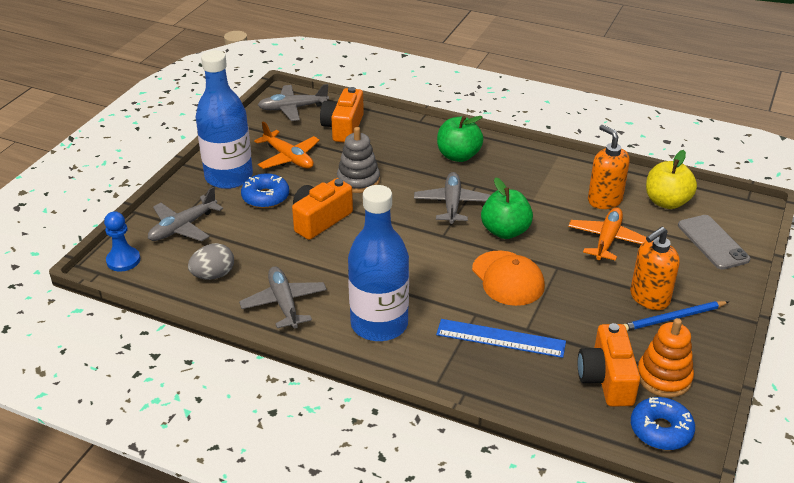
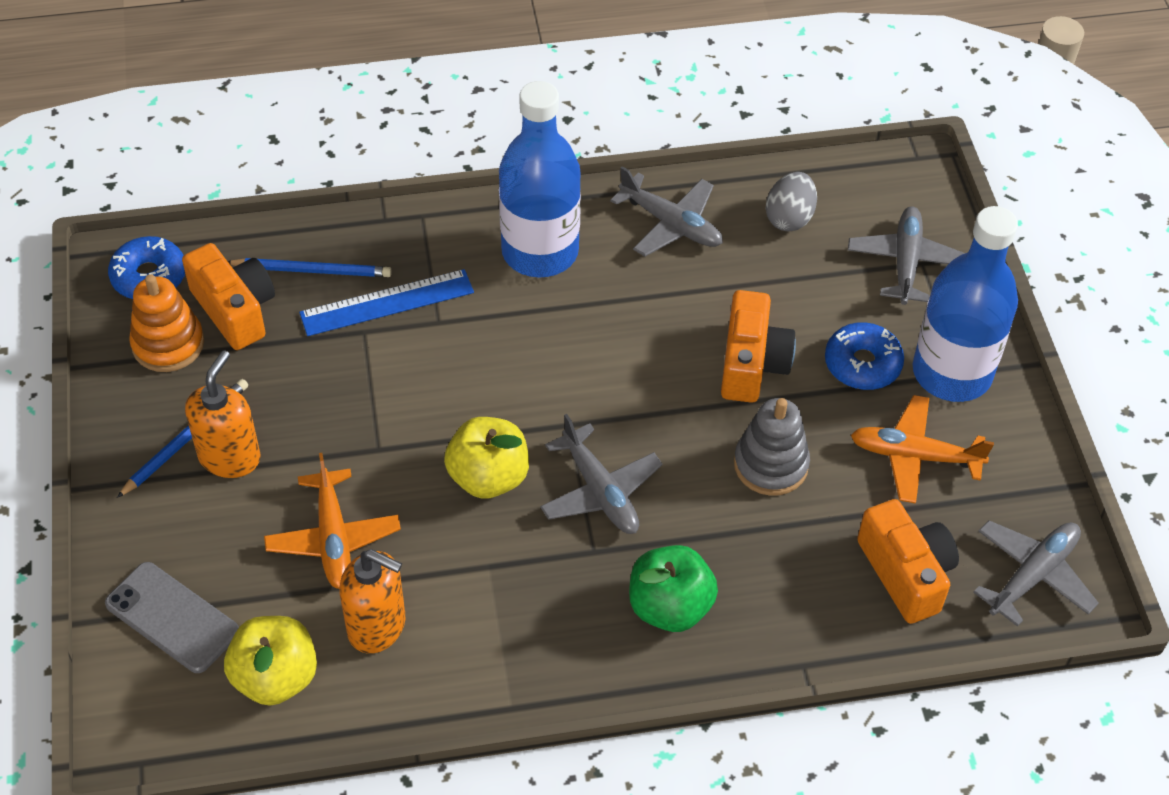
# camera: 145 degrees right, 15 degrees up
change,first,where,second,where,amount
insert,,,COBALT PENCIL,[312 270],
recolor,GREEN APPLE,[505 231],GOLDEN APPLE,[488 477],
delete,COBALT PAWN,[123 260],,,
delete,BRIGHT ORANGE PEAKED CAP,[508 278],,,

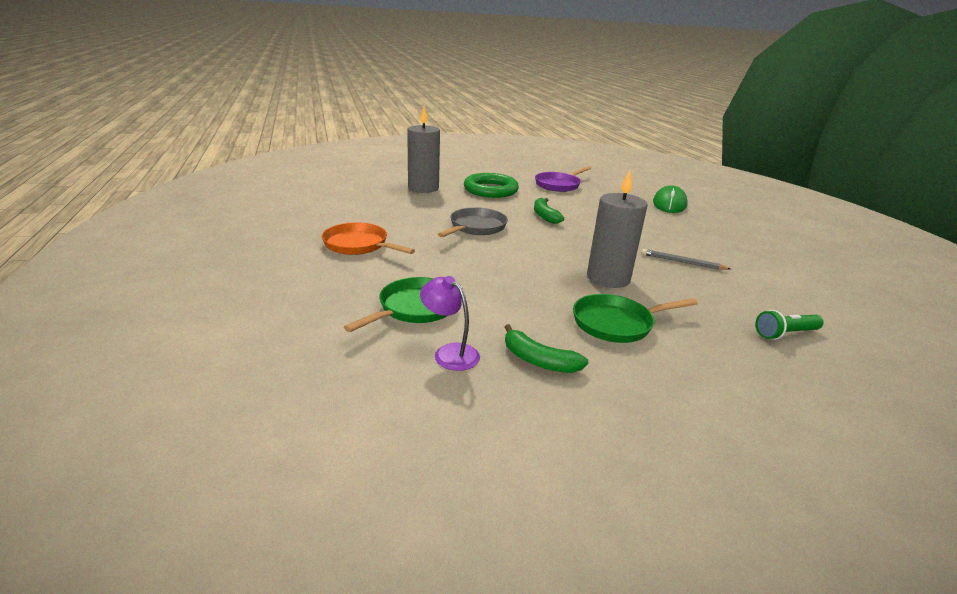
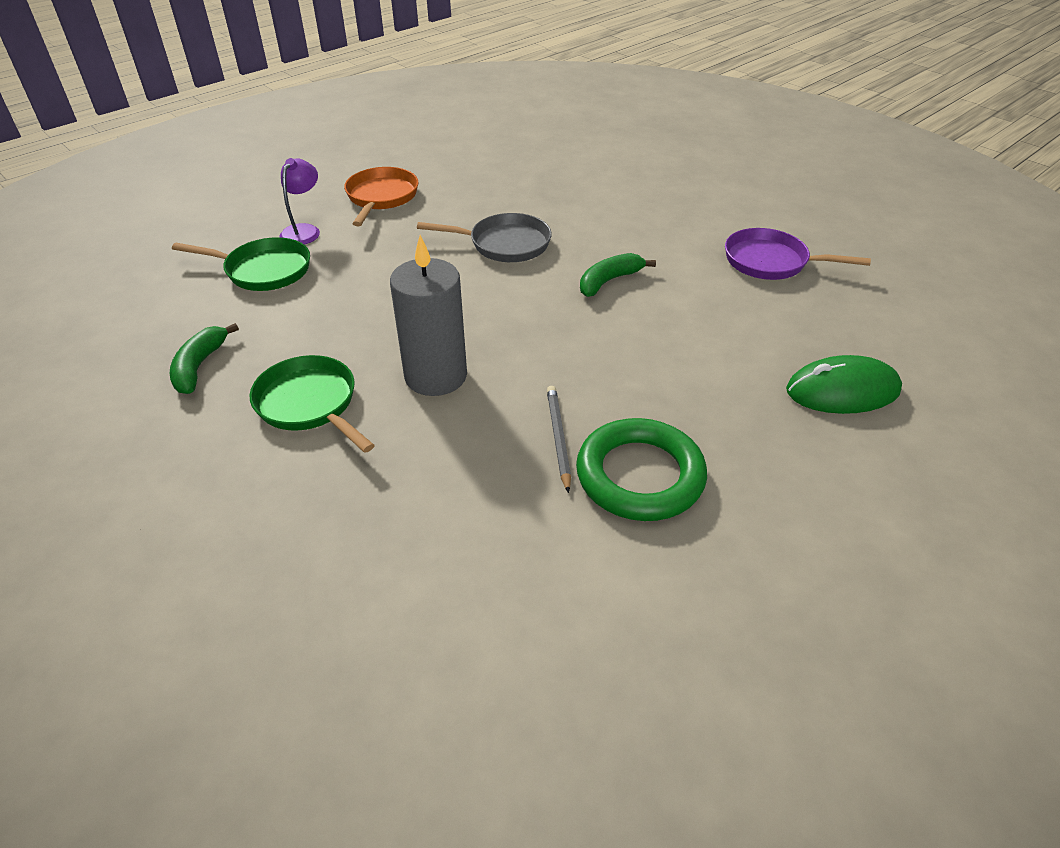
# camera: 65 degrees right, 15 degrees up
change,first,where,second,where,amount
move,VIOLET LAMP,[449 352],,[304 230],
move,GREEN RING,[490 190],,[640 475],
delete,ASH-GREY CANDLE,[423 188],,,
delete,GREEN FLASHLIGHT,[785 334],,,

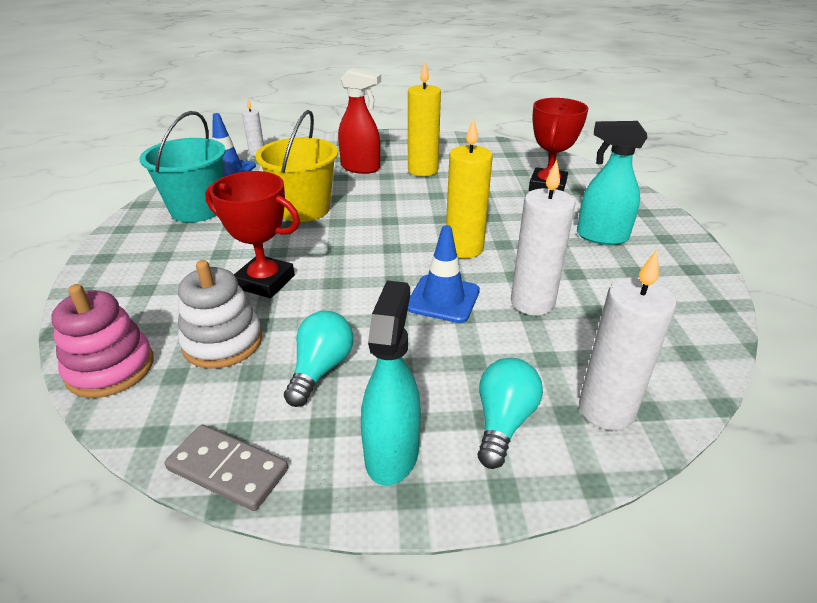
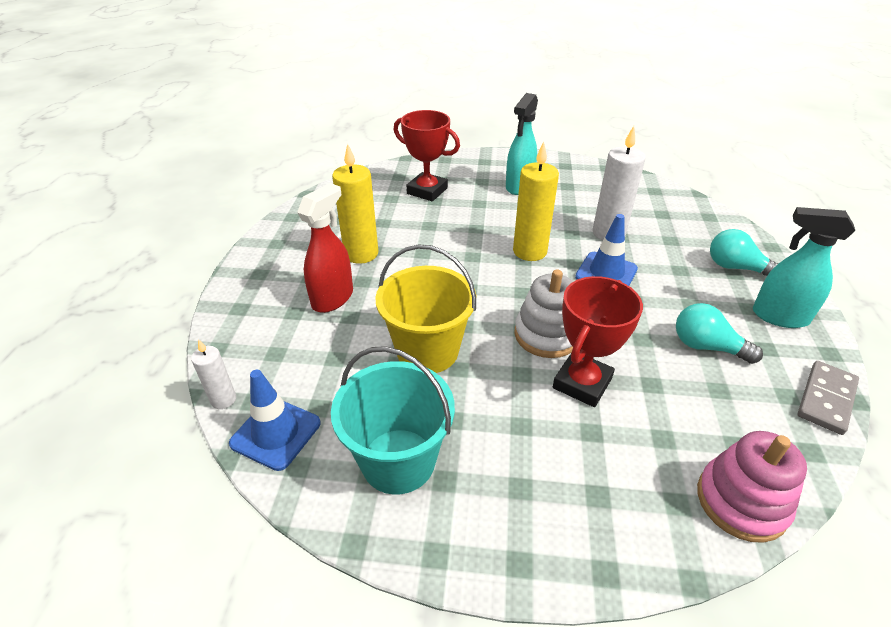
# camera: 80 degrees left, 5 degrees up
change,first,where,second,where,amount
move,SNOW-WHITE STACKING RINGS,[222 342],,[546 335],
delete,SNOW-WHITE CANDLE,[606 410],,,

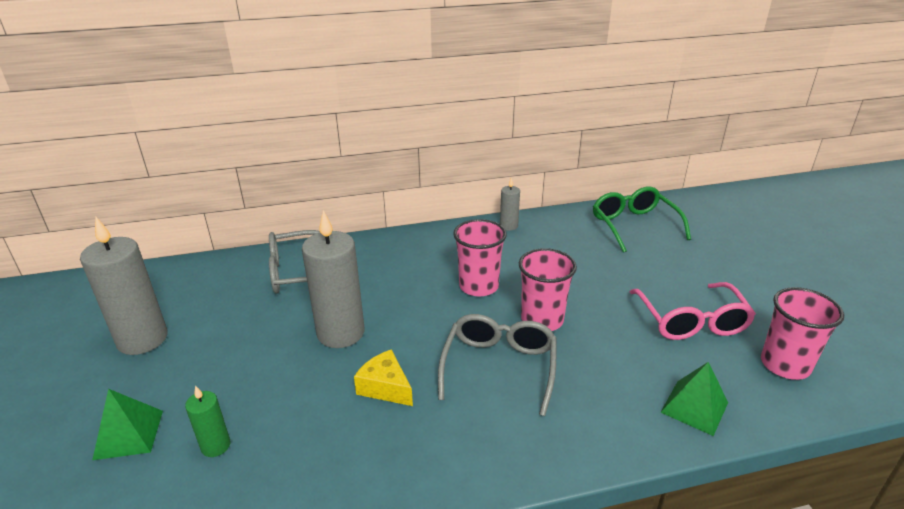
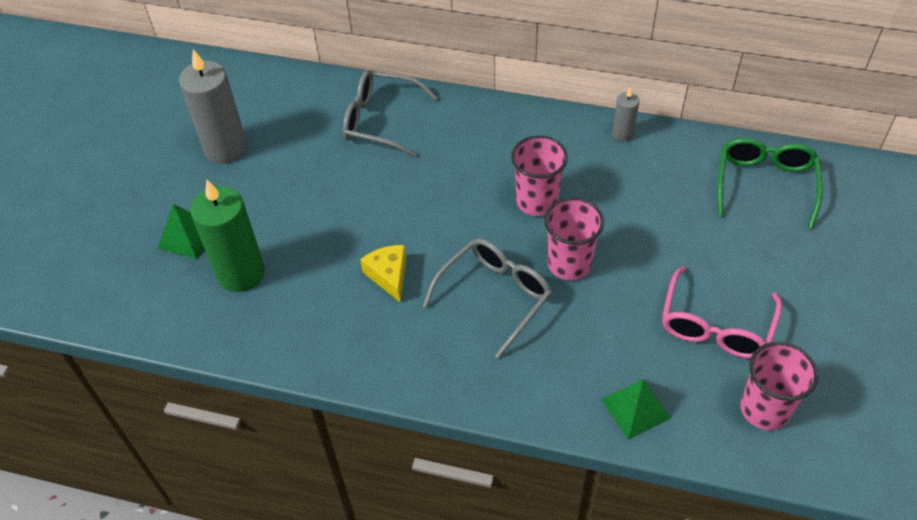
# camera: 30 degrees right, 20 degrees up
change,first,where,second,where,amount
resize,GREEN CANDLE,[215 446],,[241 273],x2.04
delete,ASH-GREY CANDLE,[340 333],,,

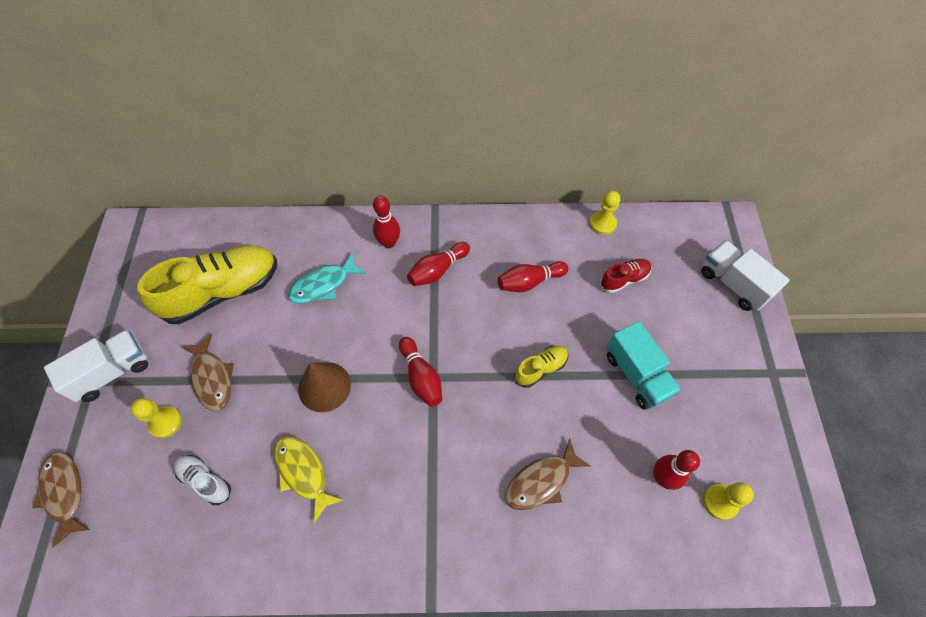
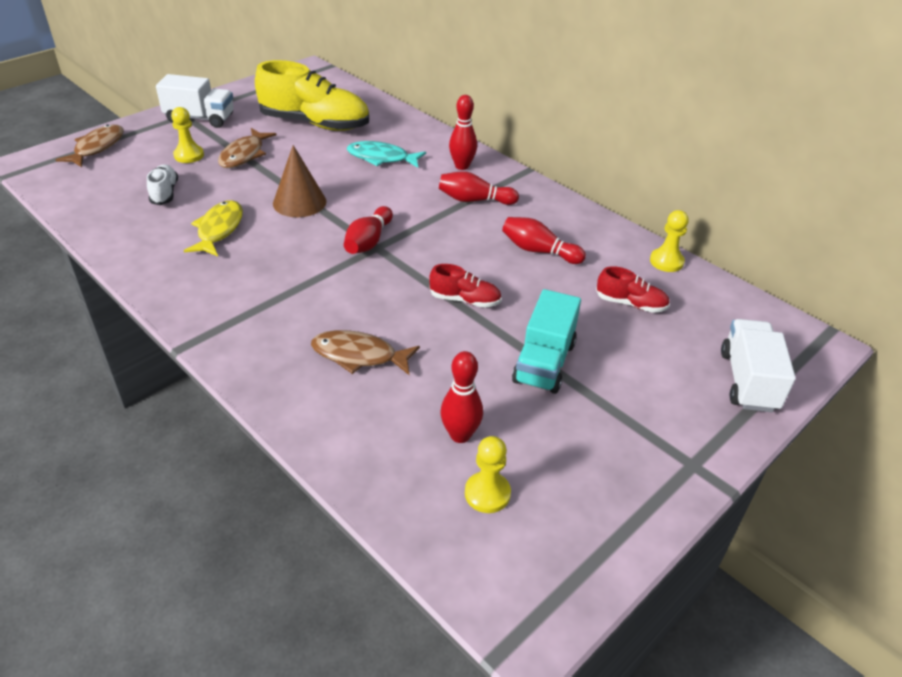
# camera: 45 degrees right, 20 degrees down
change,first,where,second,where,amount
recolor,GOLDEN SHOE,[540 369],RED SHOE,[465 300],

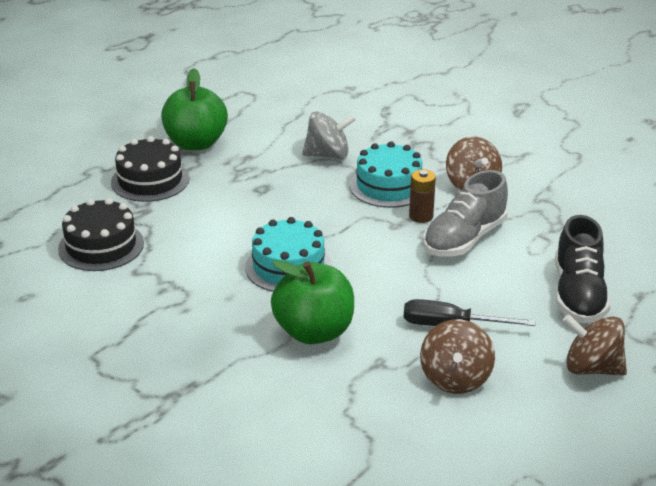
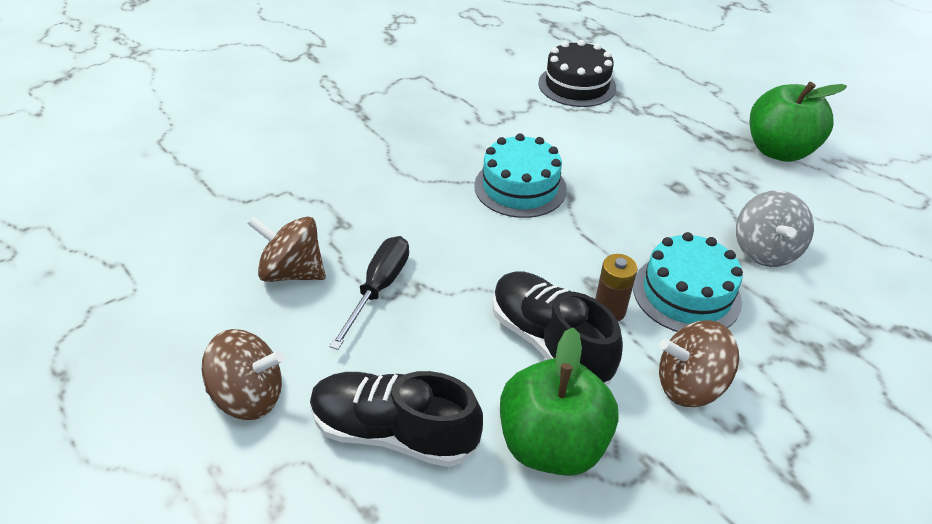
# camera: 100 degrees right, 10 degrees up
change,first,where,second,where,amount
rotate,RUSSET SPINNING TOP,[591 368],,[249 396],60 degrees clockwise
recolor,ASH-GREY SHOE,[464 239],EBONY SHOE,[549 342],
move,GREEN APPLE,[314 332],,[552 444],
delete,EBONY LAYER CAKE,[150 180],,,

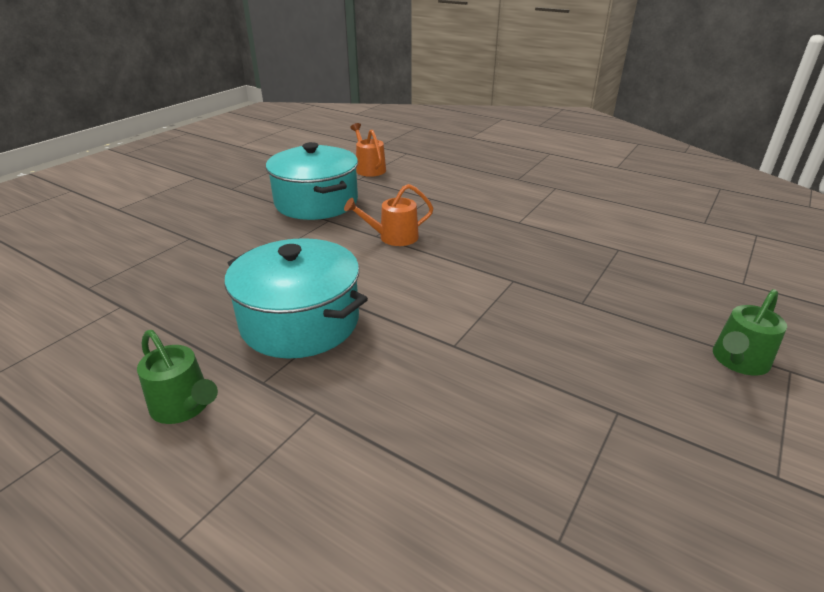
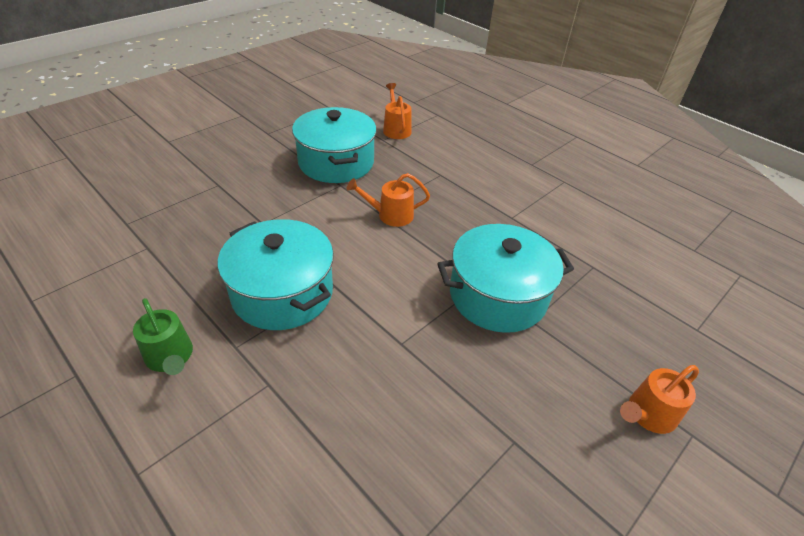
# camera: 10 degrees right, 10 degrees up
change,first,where,second,where,amount
insert,,,TURQUOISE COOKING POT,[498 296],
recolor,GREEN WATERING POT,[738 361],BRIGHT ORANGE WATERING POT,[648 414],

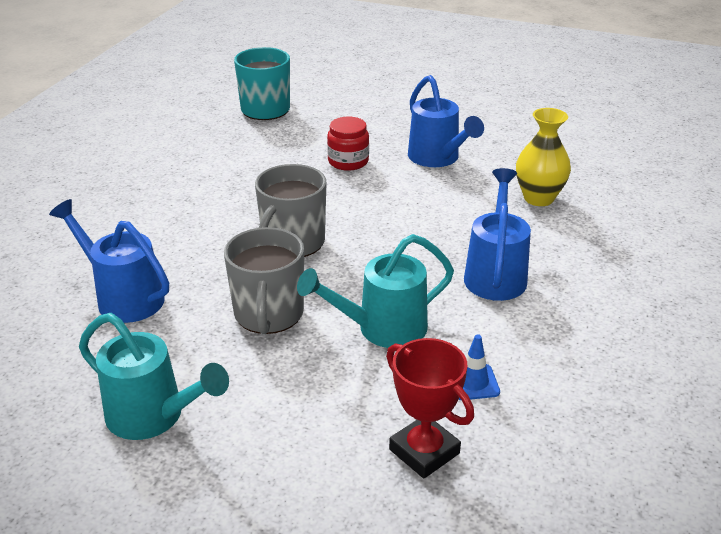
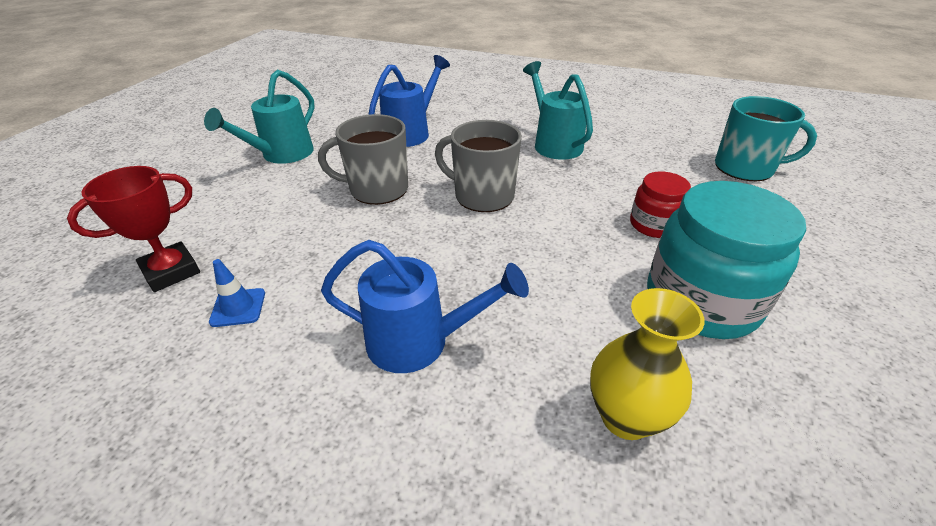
# camera: 90 degrees right, 5 degrees up
change,first,where,second,where,amount
move,TURQUOISE WATERING POT,[382 329],,[554 143],
replace,COBALT WATERING POT,[437 158],TURQUOISE JAR,[701 301],

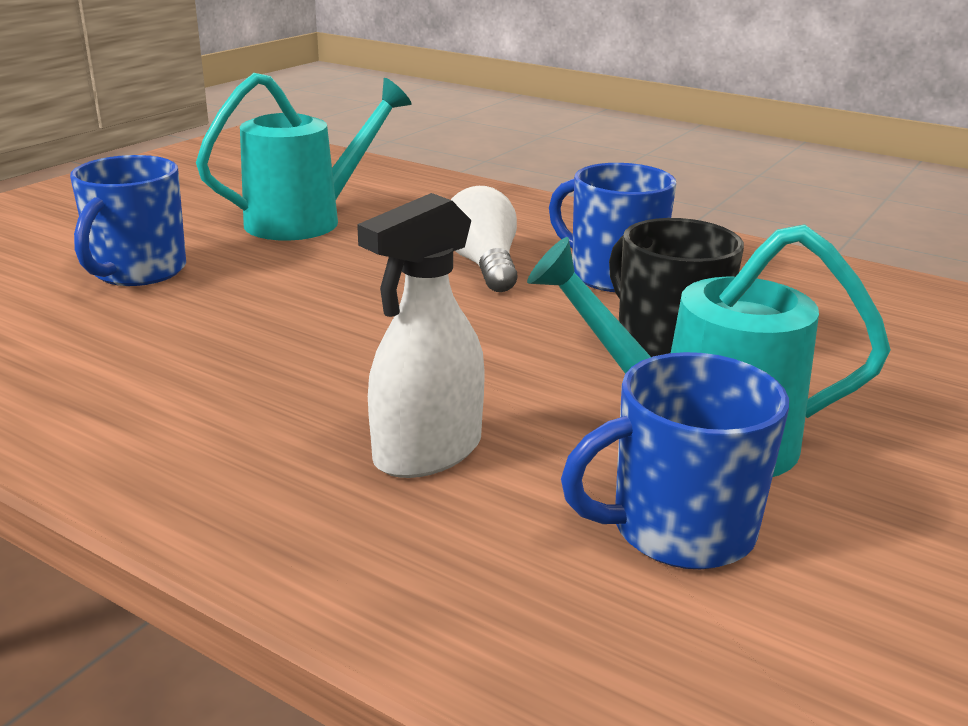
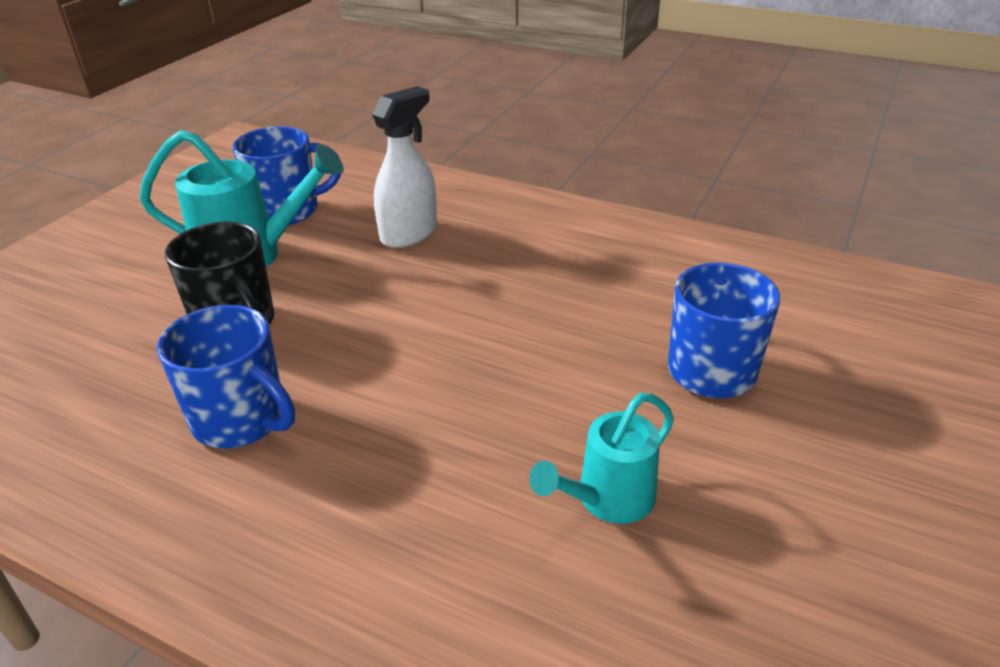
# camera: 175 degrees right, 10 degrees up
change,first,where,second,where,amount
resize,TURQUOISE WATERING POT,[307 220],,[607 500],x0.63
delete,SNOW-WHITE BULB,[484 265],,,

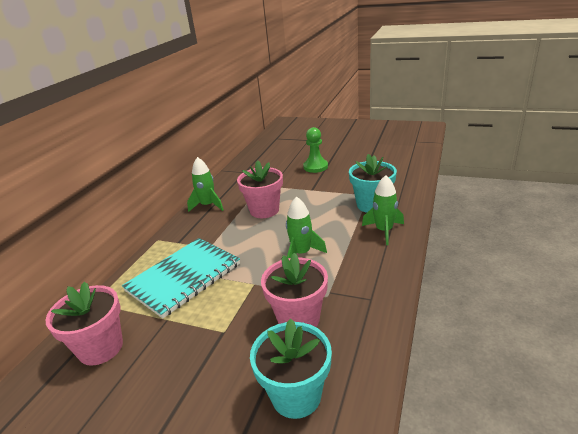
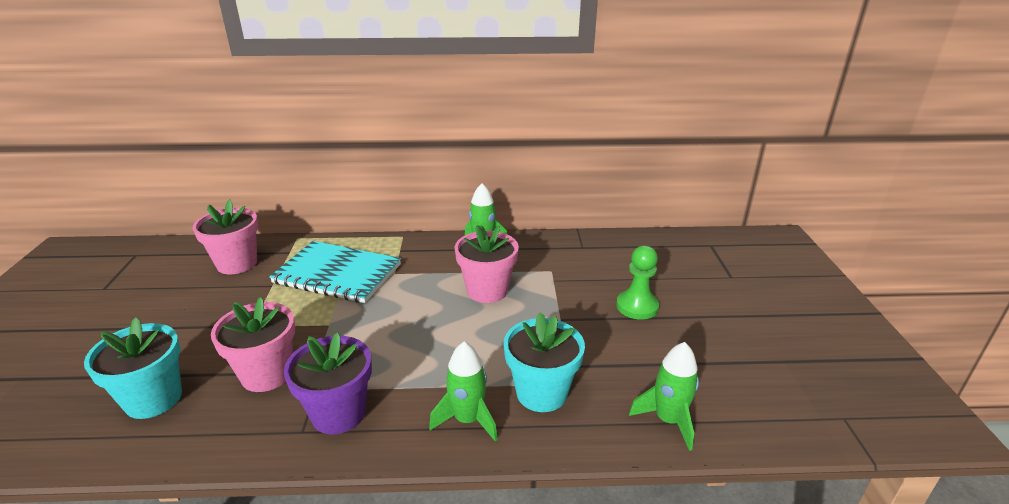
# camera: 65 degrees right, 0 degrees up
change,first,where,second,where,amount
insert,,,VIOLET POTTED PLANT,[338 413],
move,GREEN ROCKET,[301 253],,[668 420],

